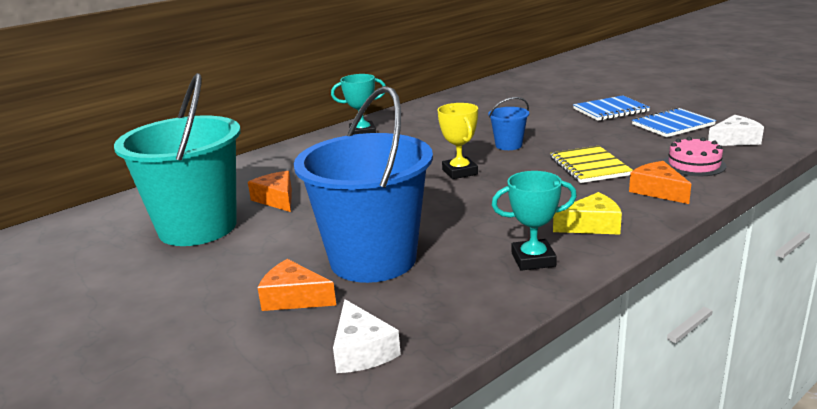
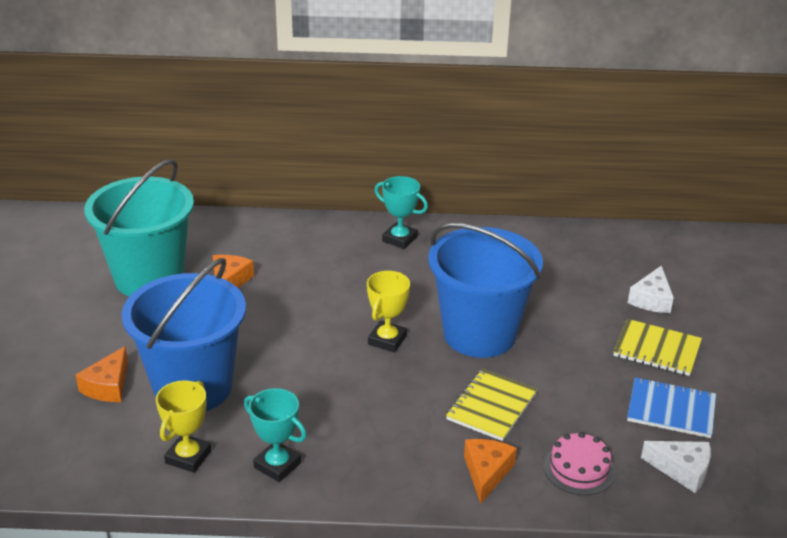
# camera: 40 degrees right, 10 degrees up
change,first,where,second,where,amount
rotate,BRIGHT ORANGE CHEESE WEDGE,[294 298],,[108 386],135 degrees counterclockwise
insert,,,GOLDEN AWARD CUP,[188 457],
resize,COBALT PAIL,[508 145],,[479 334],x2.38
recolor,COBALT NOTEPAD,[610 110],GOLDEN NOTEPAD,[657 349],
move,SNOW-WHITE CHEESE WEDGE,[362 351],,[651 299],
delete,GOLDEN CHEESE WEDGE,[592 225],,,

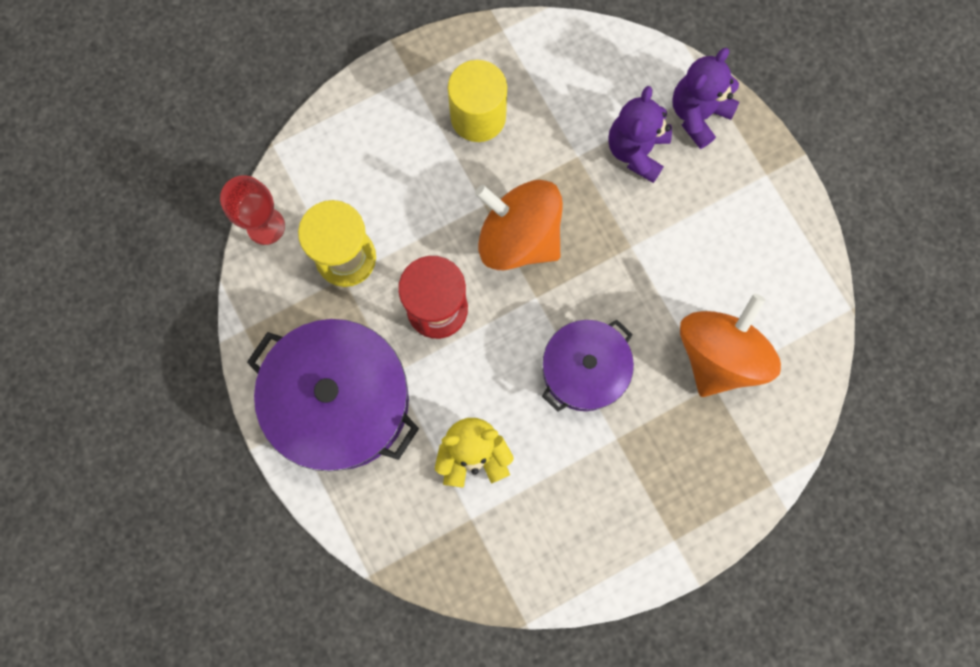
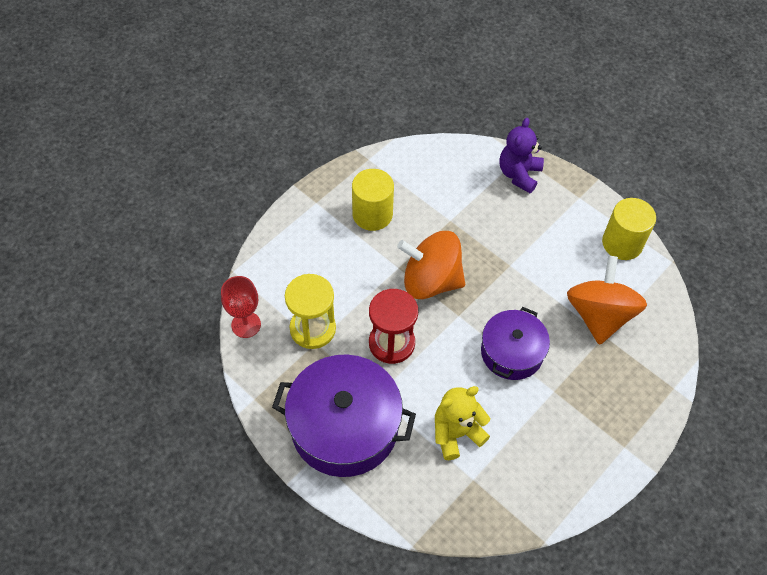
# camera: 20 degrees left, 20 degrees down
change,first,where,second,where,amount
insert,,,GOLDEN SOLID CYLINDER,[622 243],
delete,VIOLET TEDDY,[636 150],,,

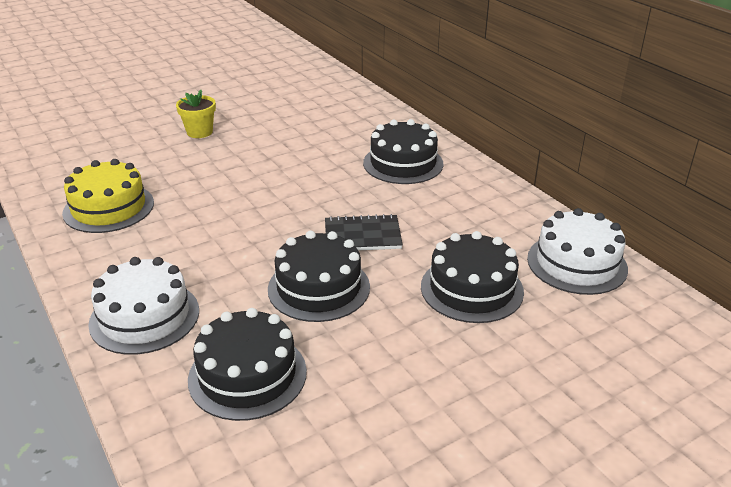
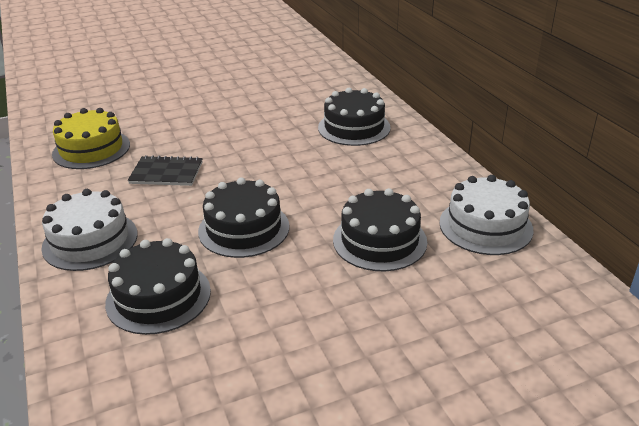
# camera: 10 degrees right, 0 degrees up
change,first,where,second,where,amount
move,EBONY NOTEPAD,[362 235],,[166 173],
delete,GOLDEN POTTED PLANT,[199 132],,,

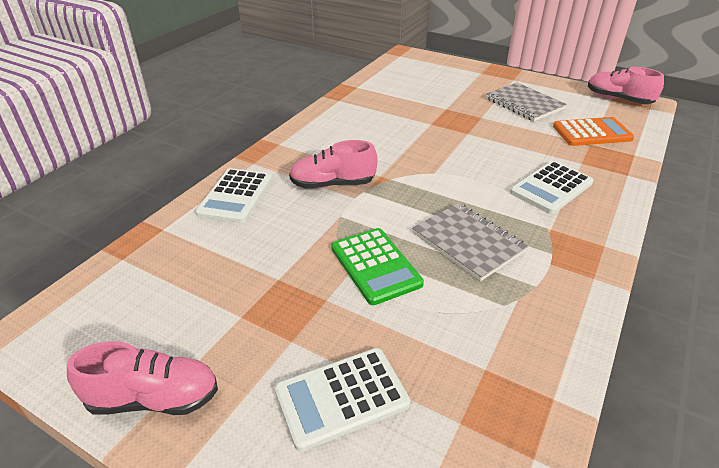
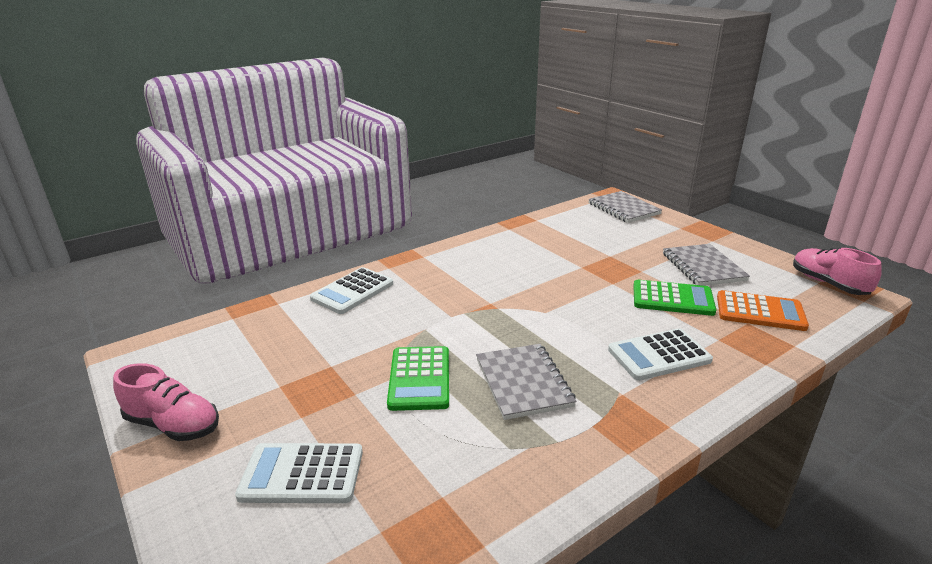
# camera: 25 degrees right, 10 degrees down
change,first,where,second,where,amount
insert,,,ASH-GREY NOTEPAD,[623 209],
insert,,,GREEN ADDING MACHINE,[672 299],
delete,PINK SHOE,[332 184],,,

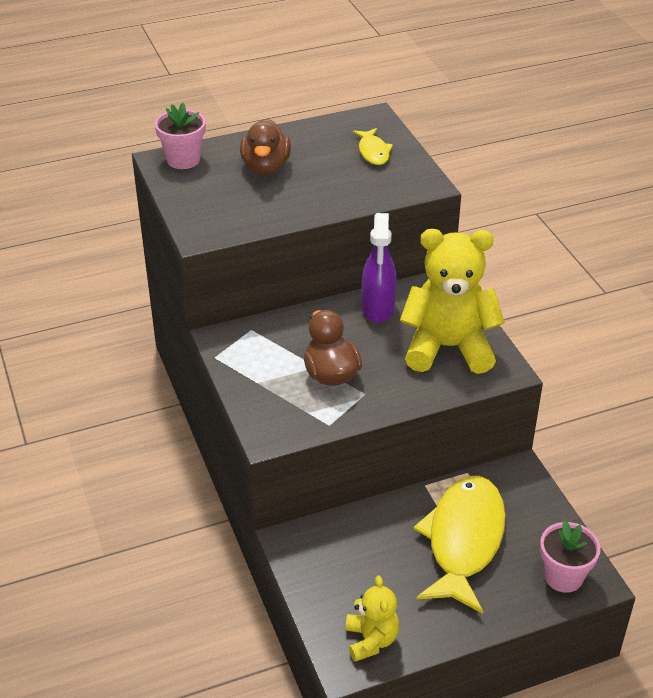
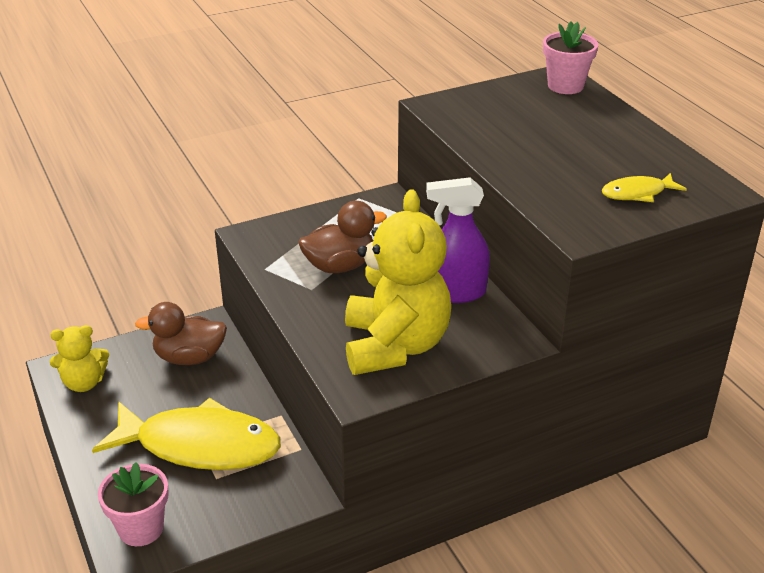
# camera: 85 degrees right, 5 degrees down
change,first,where,second,where,amount
move,RUSSET DUCK,[266 167],,[189 357],

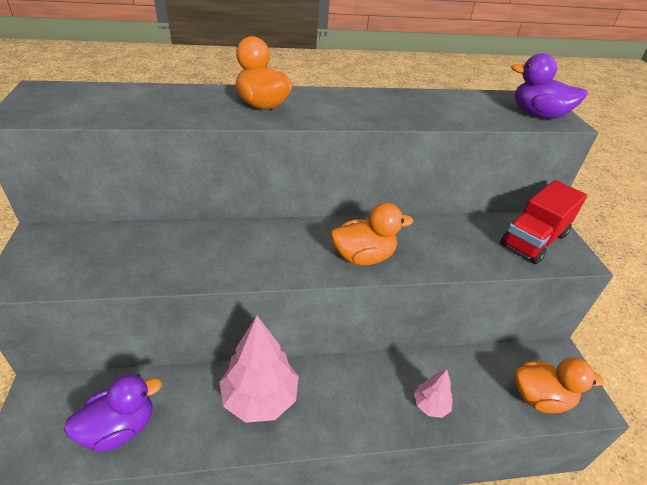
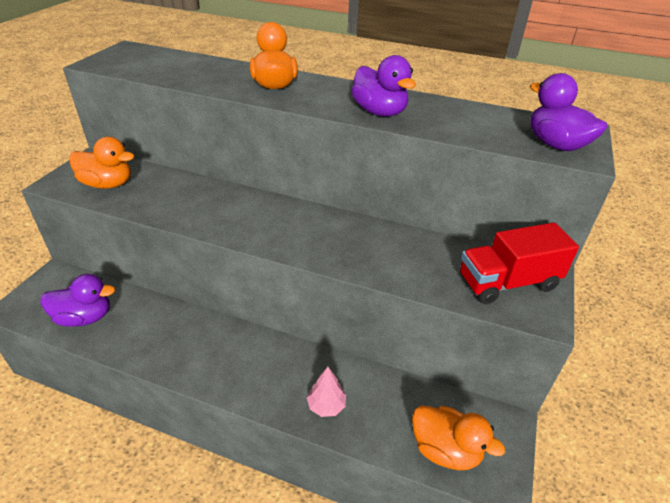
# camera: 30 degrees right, 0 degrees up
change,first,where,second,where,amount
move,BRIGHT ORANGE DUCK,[363 257],,[108 184],
insert,,,VIOLET DUCK,[379 112],
delete,PINK TREE,[259 397],,,

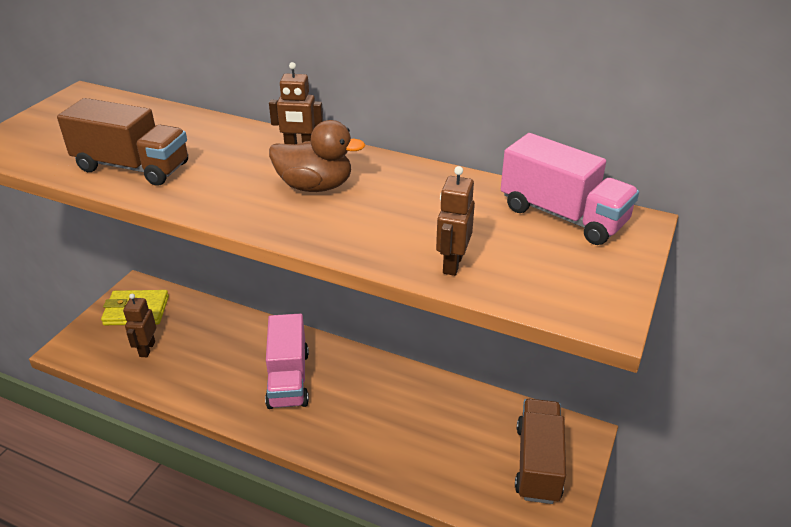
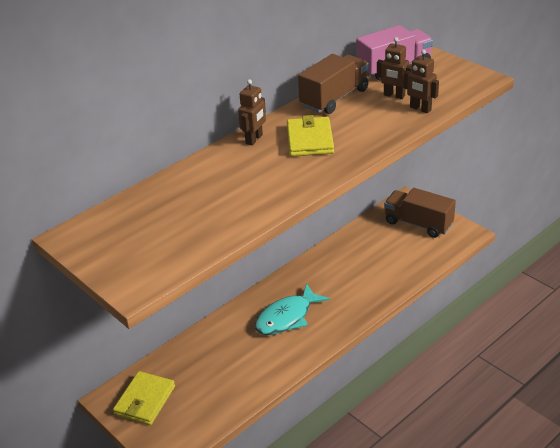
# camera: 65 degrees left, 0 degrees up
change,first,where,second,where,amount
replace,PINK LORRY,[288 379],TURQUOISE FISH,[287 317],
replace,RUSSET DUCK,[315 186],GOLDEN CARD WALLET,[310 140],
move,RUSSET LORRY,[132 167],,[334 98],
move,RUSSET ROBOT FIGURE,[147 349],,[394 95],

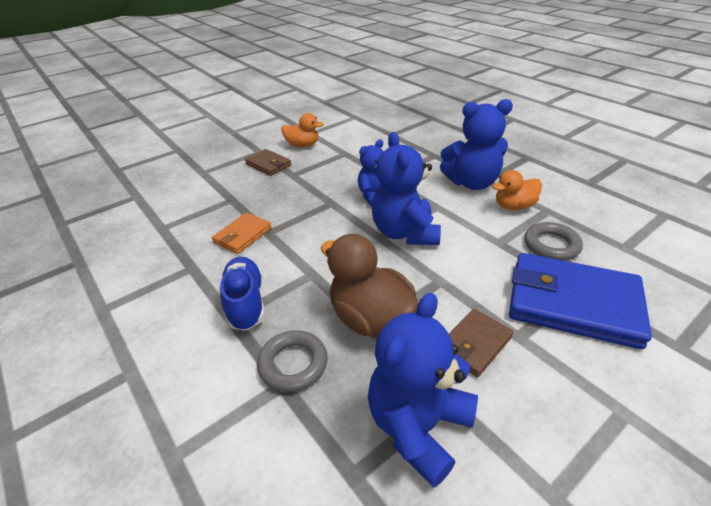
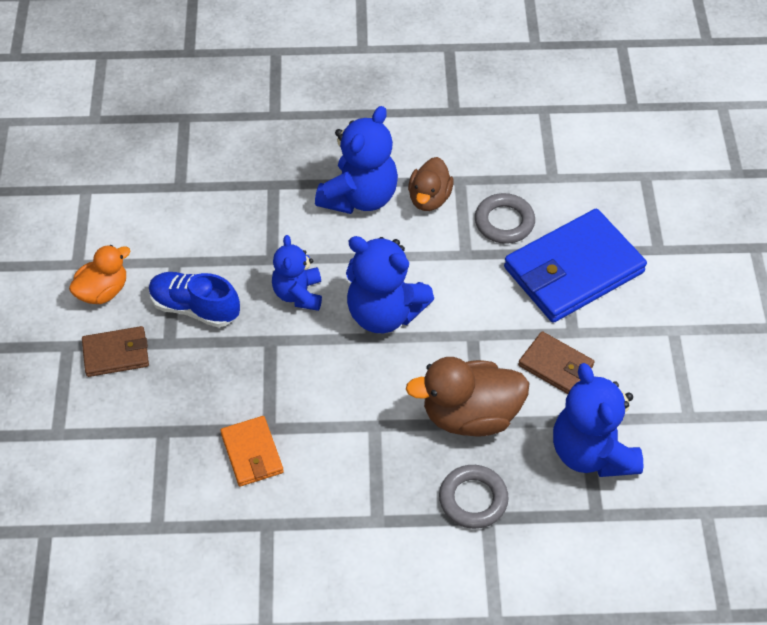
# camera: 55 degrees left, 15 degrees up
change,first,where,second,where,amount
move,COBALT SHOE,[245 302],,[195 308],
recolor,BRIGHT ORANGE DUCK,[514 206],RUSSET DUCK,[429 198],
rotate,RUSSET CARD WALLET,[474 344],,[556 366],45 degrees counterclockwise

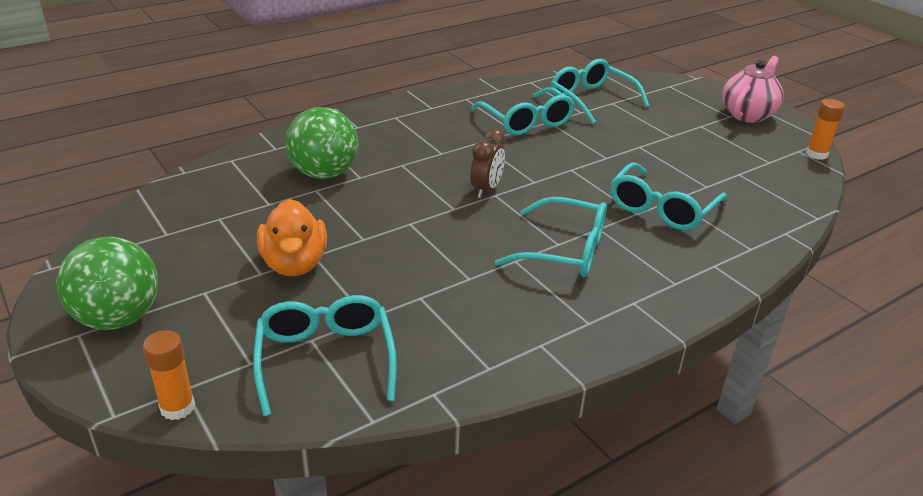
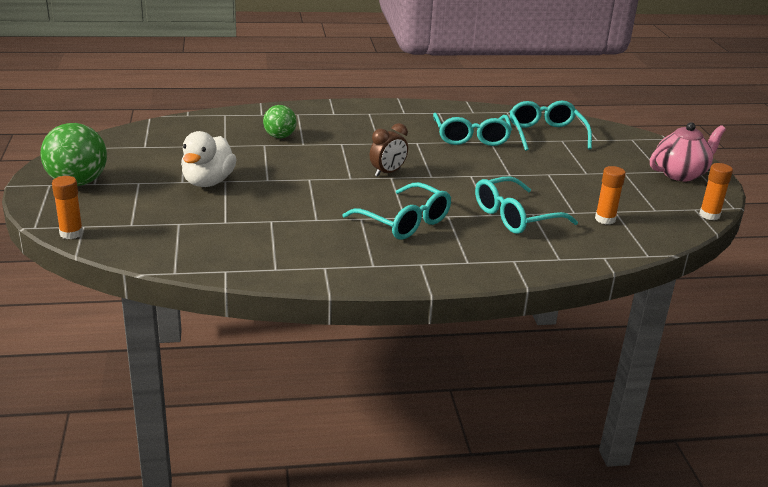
# camera: 25 degrees right, 5 degrees down
change,first,where,second,where,amount
recolor,BRIGHT ORANGE DUCK,[295 264],SNOW-WHITE DUCK,[208 182],
resize,GREEN PLAY BALL,[324 174],,[280 136],x0.60
insert,,,BRIGHT ORANGE GLUE,[605 219],
delete,TURQUOISE SPECTACLES,[325 359],,,

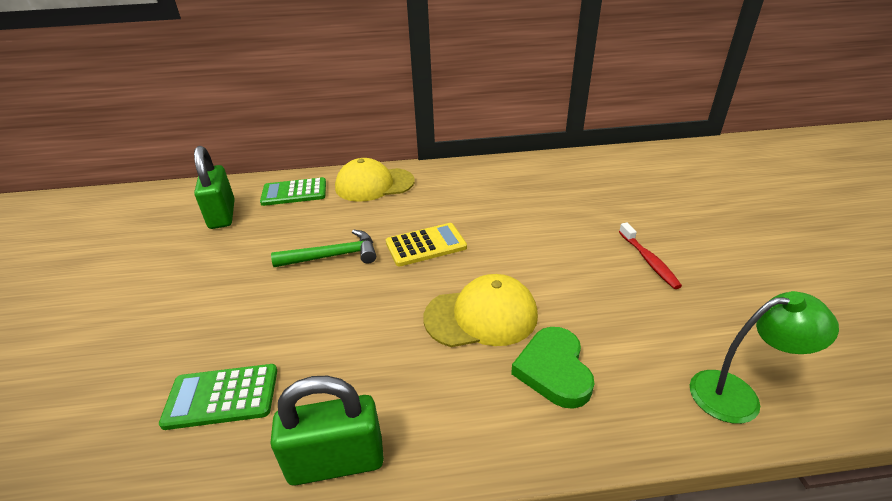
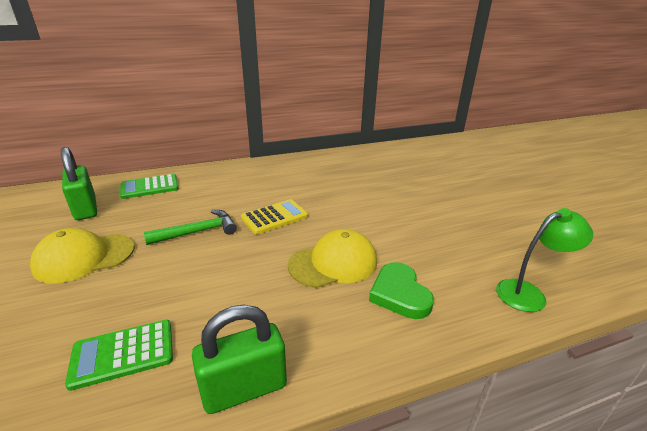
# camera: 15 degrees left, 5 degrees down
change,first,where,second,where,amount
move,GOLDEN PEAKED CAP,[374 184],,[84 257],
delete,RED TOOTH BRUSH,[649 261],,,

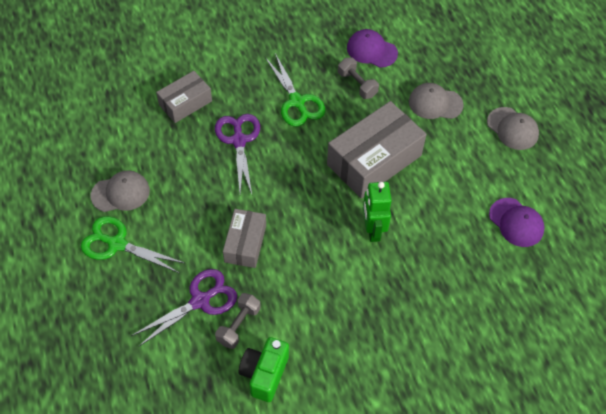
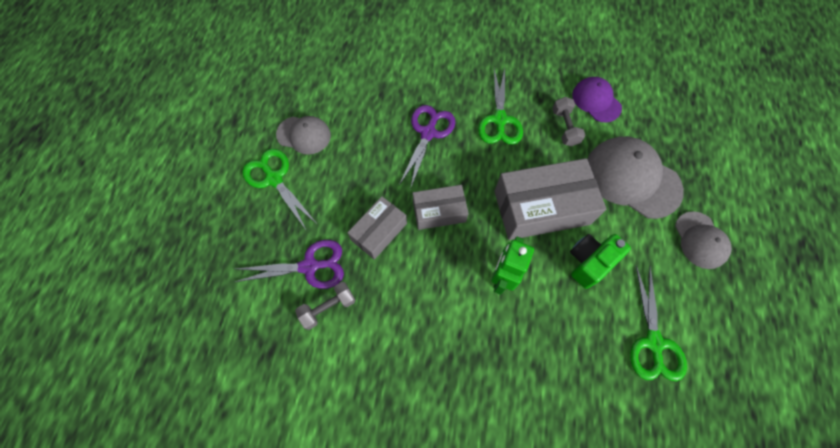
# camera: 30 degrees right, 10 degrees up
change,first,where,second,where,amount
move,ASH-GREY BOX,[185 103],,[439 212],
move,GREEN COMPACT CAMERA,[264 374],,[589 262],
resize,ASH-GREY PEAKED CAP,[435 103],,[632 178],x1.70
replace,VIOLET PEAKED CAP,[516 222],GREEN PAIR OF SCISSORS,[653 342],

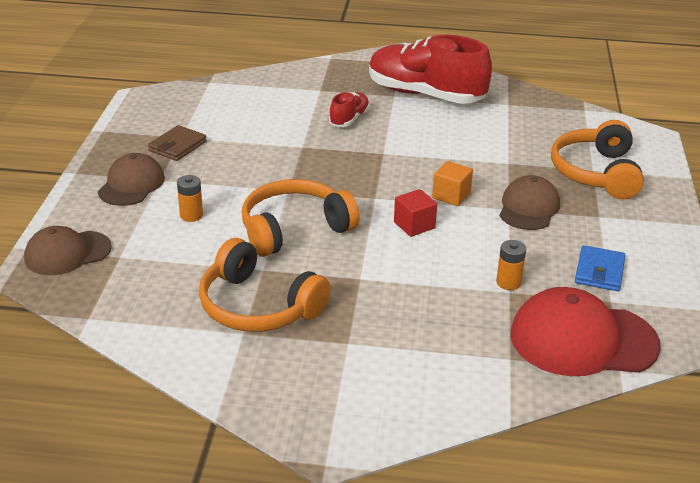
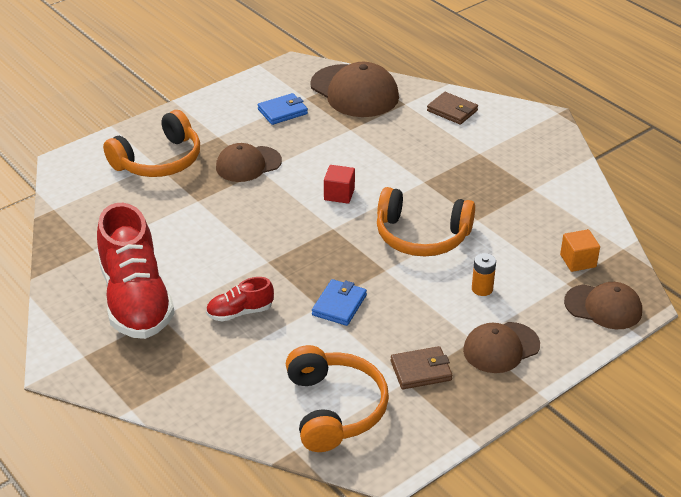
# camera: 135 degrees left, 5 degrees up
change,first,where,second,where,amount
move,BRIGHT ORANGE OVER-EAR HEADPHONES,[258 306],,[334 409],
recolor,RED PEAKED CAP,[582 340],RUSSET PEAKED CAP,[354 91],
insert,,,COBALT CARD WALLET,[339 305],
insert,,,RUSSET CARD WALLET,[452 111],
move,BRIGHT ORANGE SOLID CUBE,[451 195],,[578 261],
delete,BRIGHT ORANGE AA BATTERY,[508 282],,,

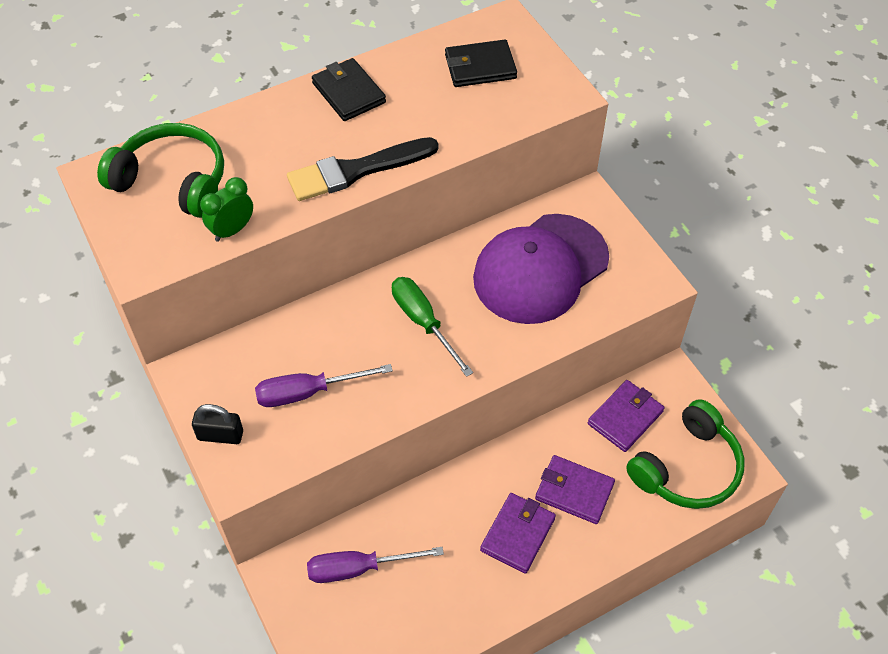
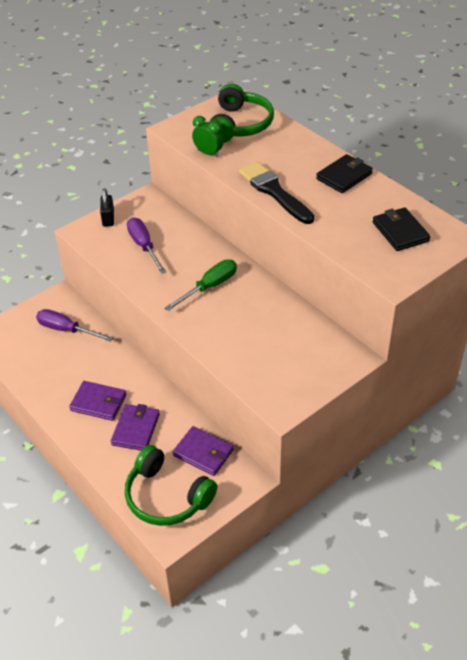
# camera: 80 degrees right, 10 degrees down
change,first,where,second,where,amount
rotate,VIOLET FLAT SCREWDRIVER,[358 568],,[66 330],45 degrees counterclockwise
delete,VIOLET PEAKED CAP,[540 269],,,

